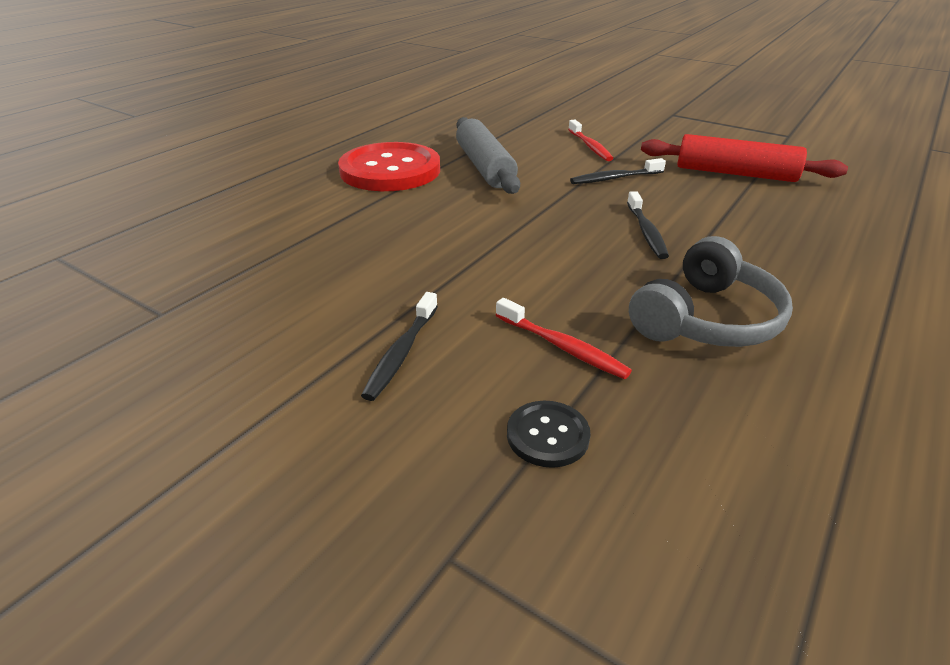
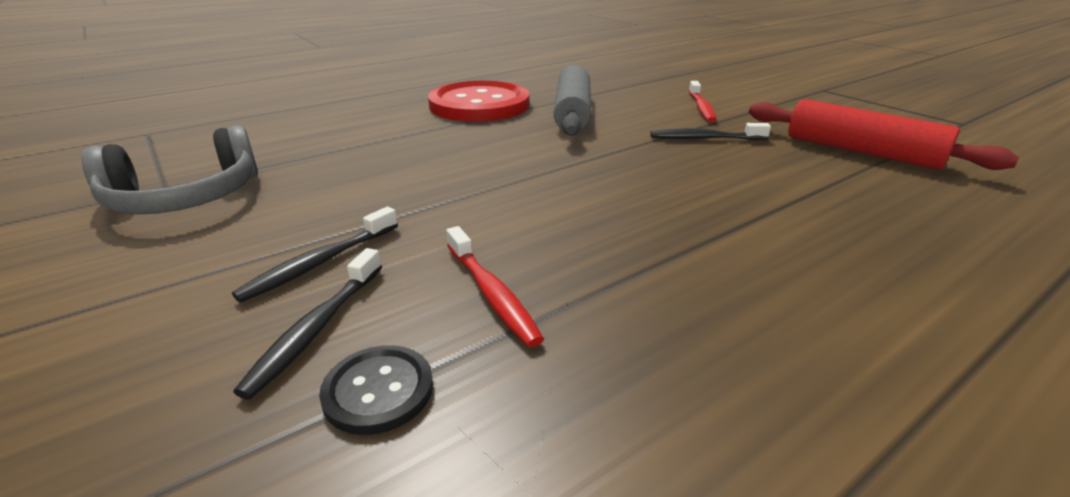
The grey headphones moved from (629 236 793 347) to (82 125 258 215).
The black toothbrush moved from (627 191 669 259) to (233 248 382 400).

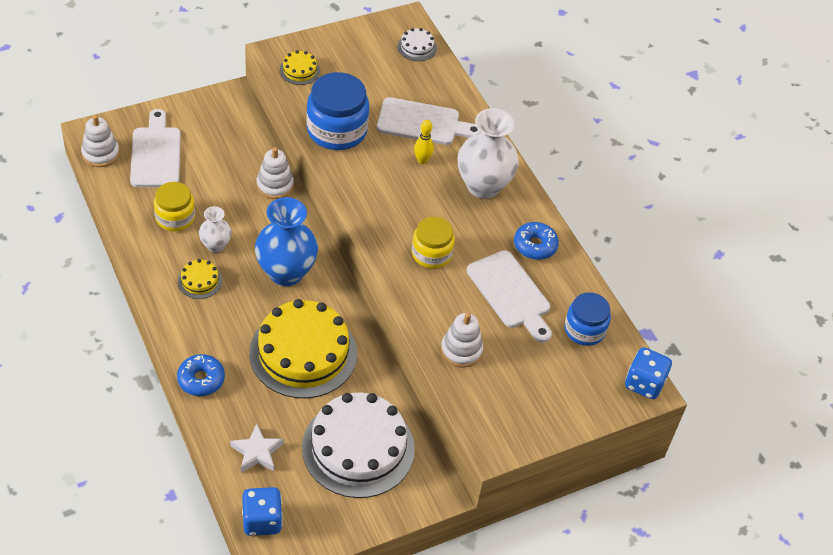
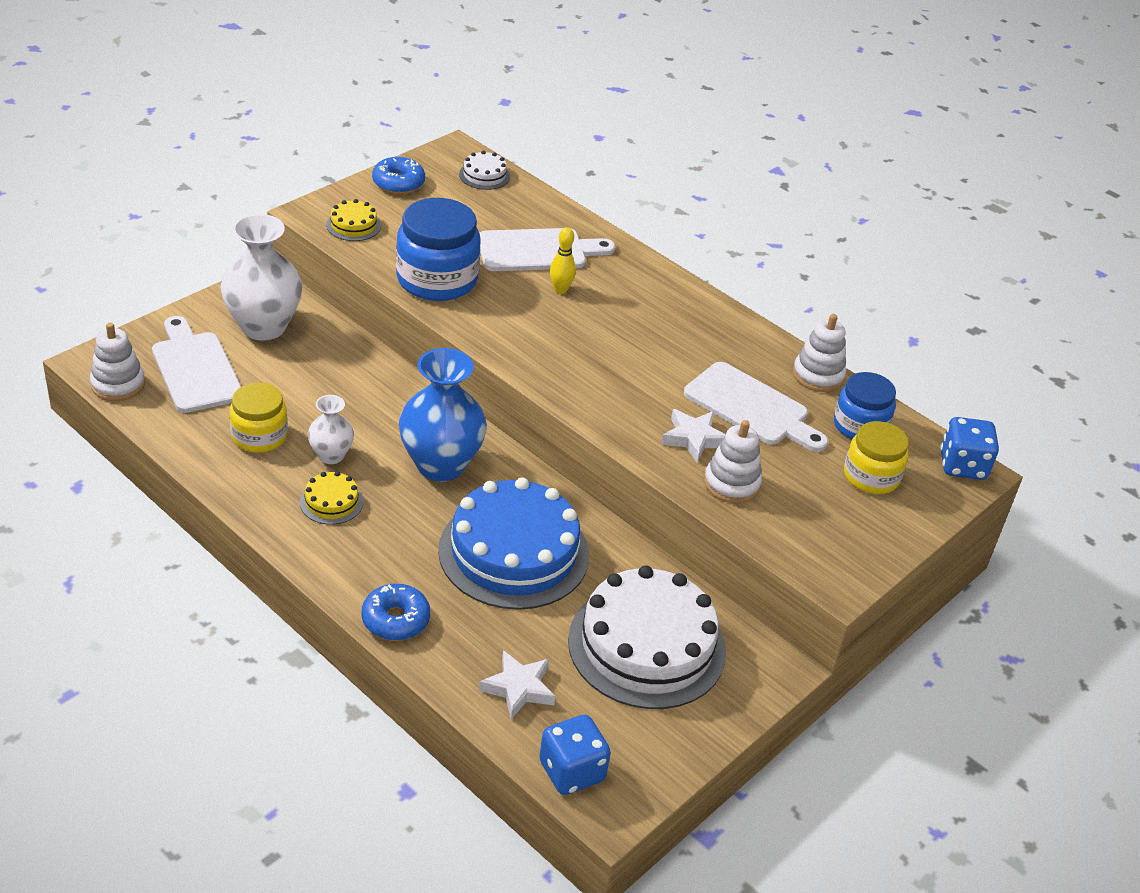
The white vase moved from (458 108 519 199) to (221 214 302 341).
The blue donut moved from (514 222 559 260) to (372 157 425 194).
The yellow cake at (249 299 357 398) became the blue cake at (438 477 589 610).
The white star at (661 409 725 463) appeared.
The white stacking toy moved from (257 147 294 199) to (793 314 846 392).
The yellow jar moved from (412 217 455 269) to (844 421 909 494).

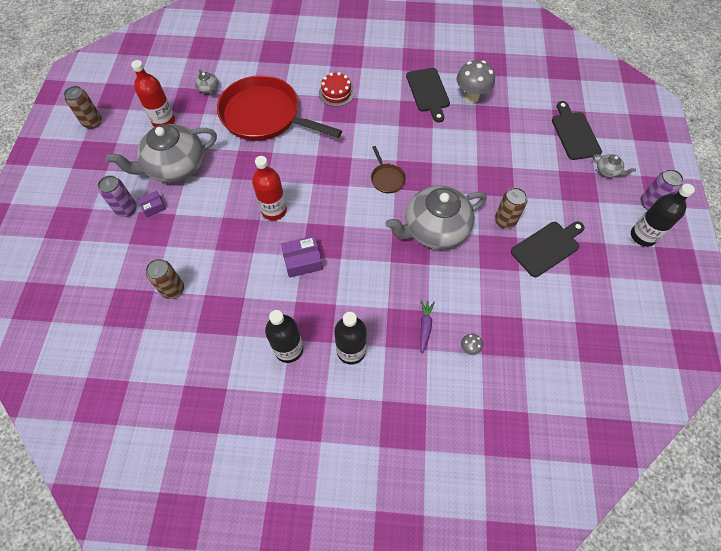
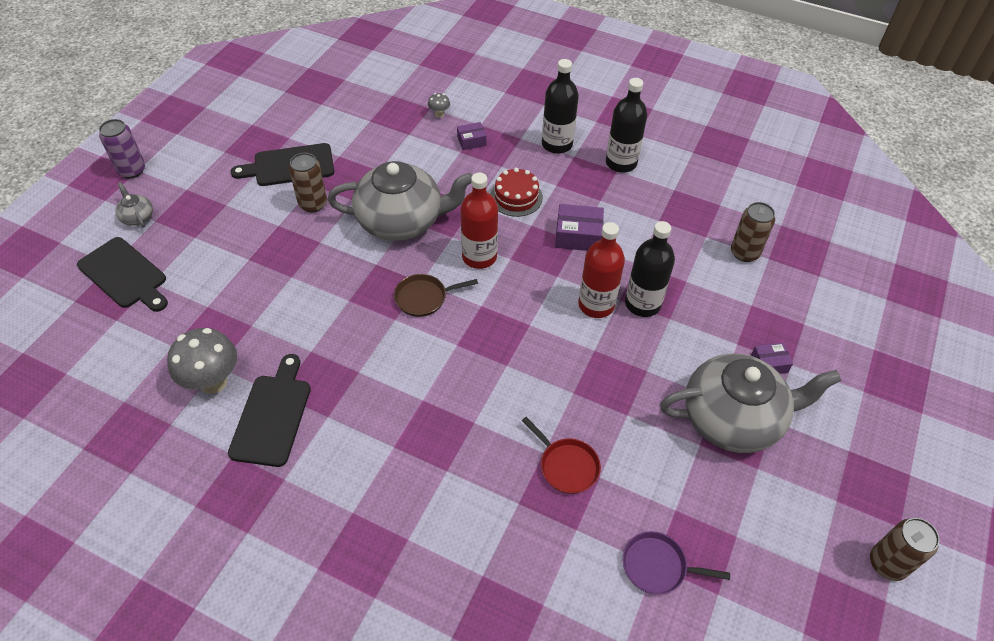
The black cutting board at (552 101 602 160) turned 60 degrees counterclockwise.
The brown pan at (371 146 406 193) turned 105 degrees counterclockwise.
The purple carrot at (420 300 435 353) was replaced by the purple box at (457 122 487 150).
The red bottle moved from (131 60 175 127) to (461 172 498 269).
The red cake moved from (319 72 354 107) to (491 168 543 217).
The red pan at (217 75 342 141) changed to 0.41 times the size.
The grey teapot at (195 69 219 95) was replaced by the purple pan at (623 531 730 595).
The black bottle moved from (631 184 695 247) to (625 221 675 317).
The purple can at (98 175 137 217) disappeared.

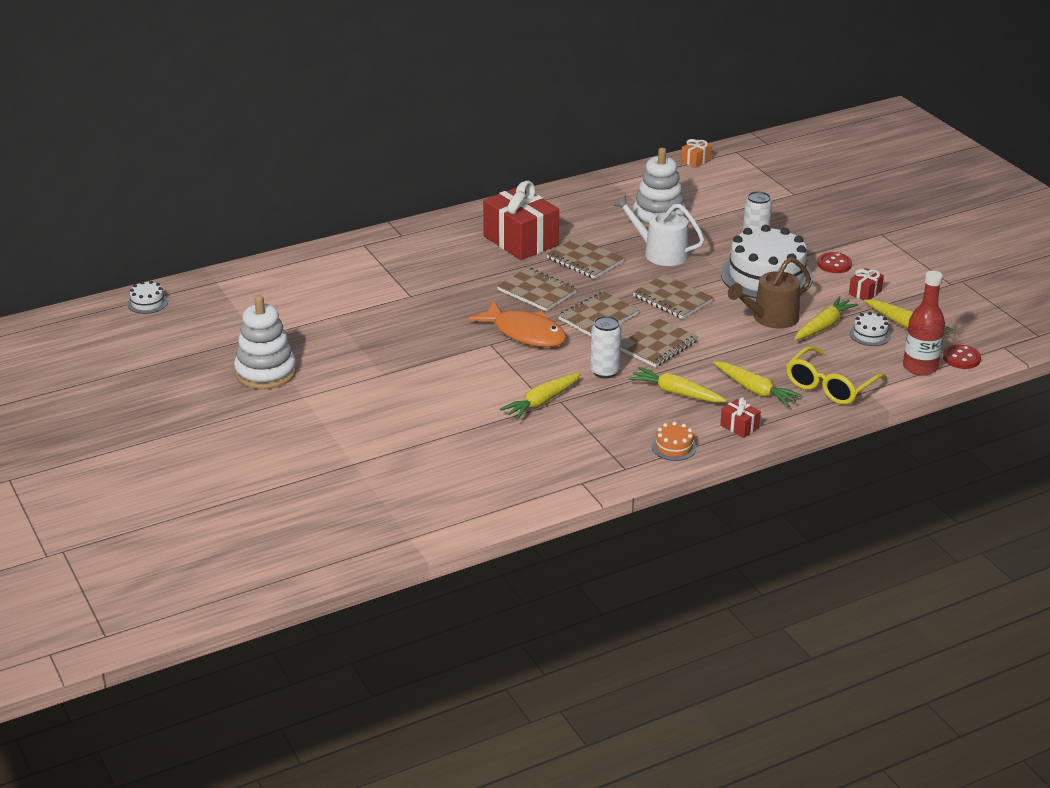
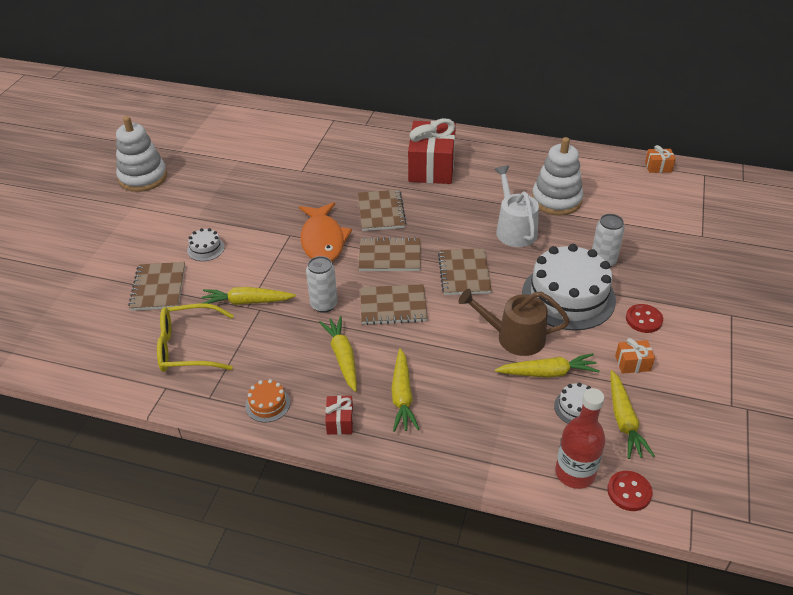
The brown notebook moved from (547 237 624 279) to (128 262 185 311).
The yellow glasses moved from (786 346 887 405) to (157 304 234 372).
The white cake moved from (127 281 168 314) to (187 228 225 261).
The red gift at (849 268 884 300) became the orange gift at (615 338 655 374).

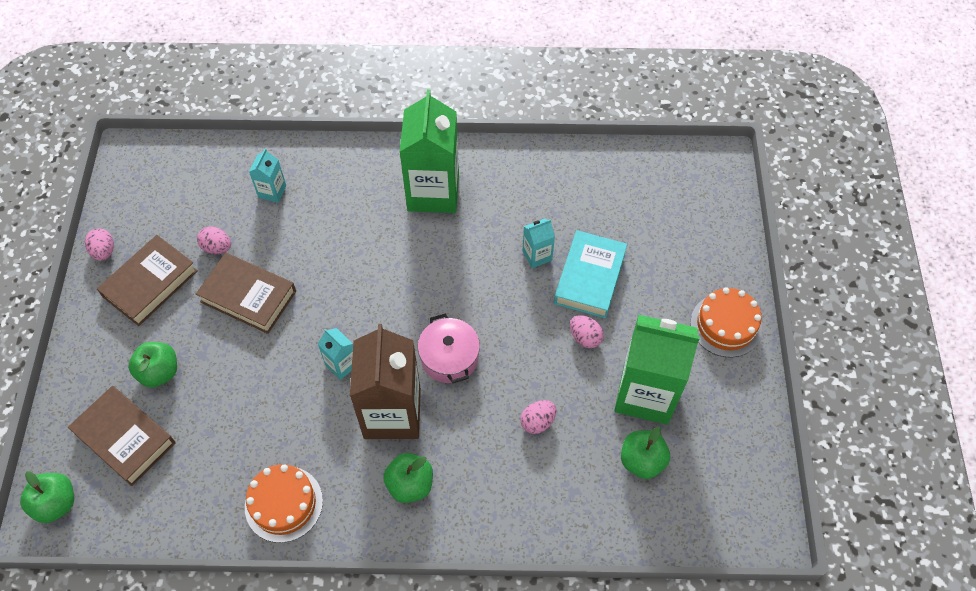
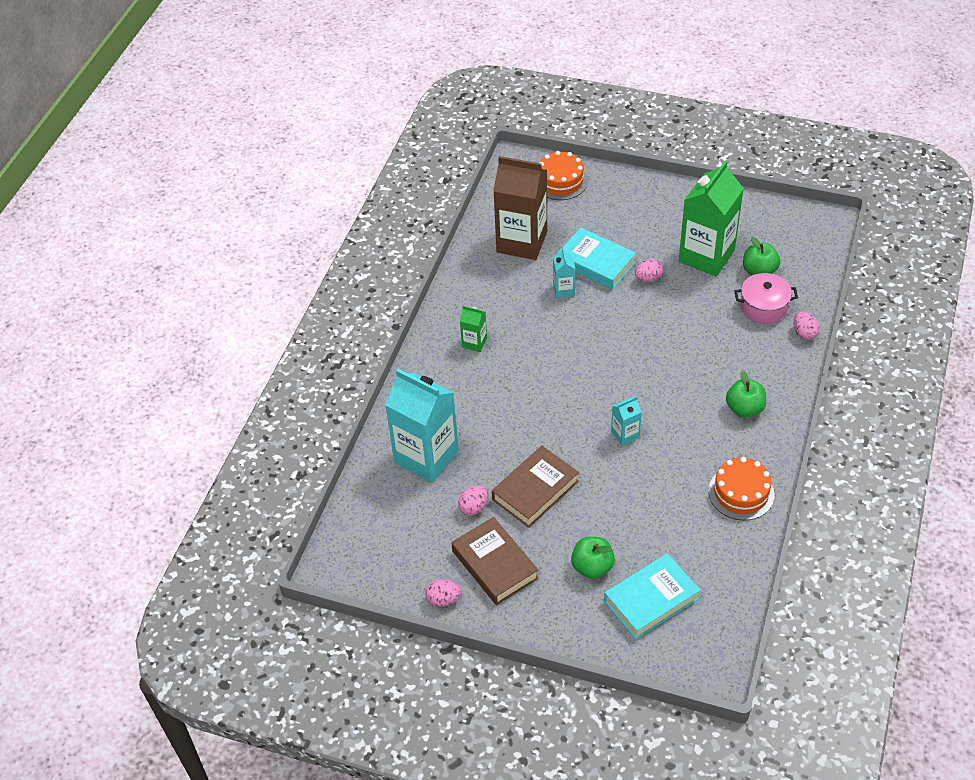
The turquoise carton at (249 149 286 203) changed to 2.23 times the size.
The green carton at (399 89 459 213) changed to 0.45 times the size.
The brown carton moved from (350 324 421 439) to (493 156 547 260).
The orange cake moved from (691 287 762 357) to (540 151 588 200).
The brown book at (68 386 175 486) became the turquoise book at (604 553 701 639).
The pink pot moved from (418 314 480 383) to (734 273 798 324).
The pink egg moved from (520 400 556 434) to (793 312 819 340).
The green apple at (20 471 74 523) disappeared.

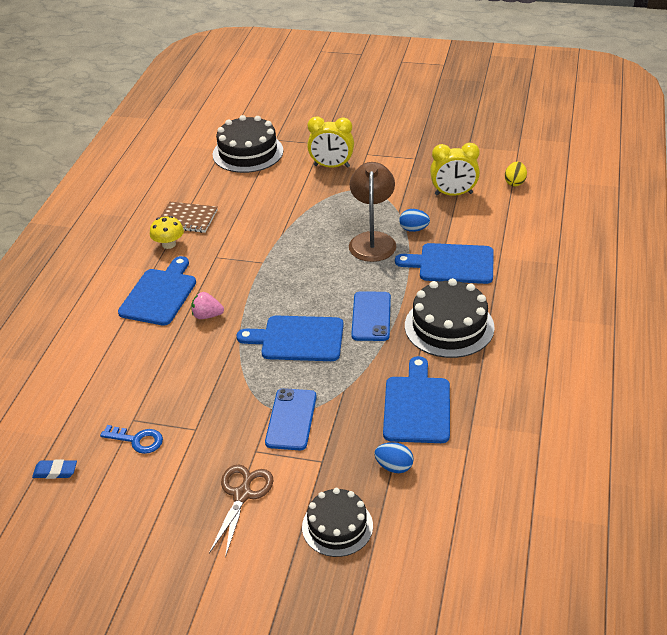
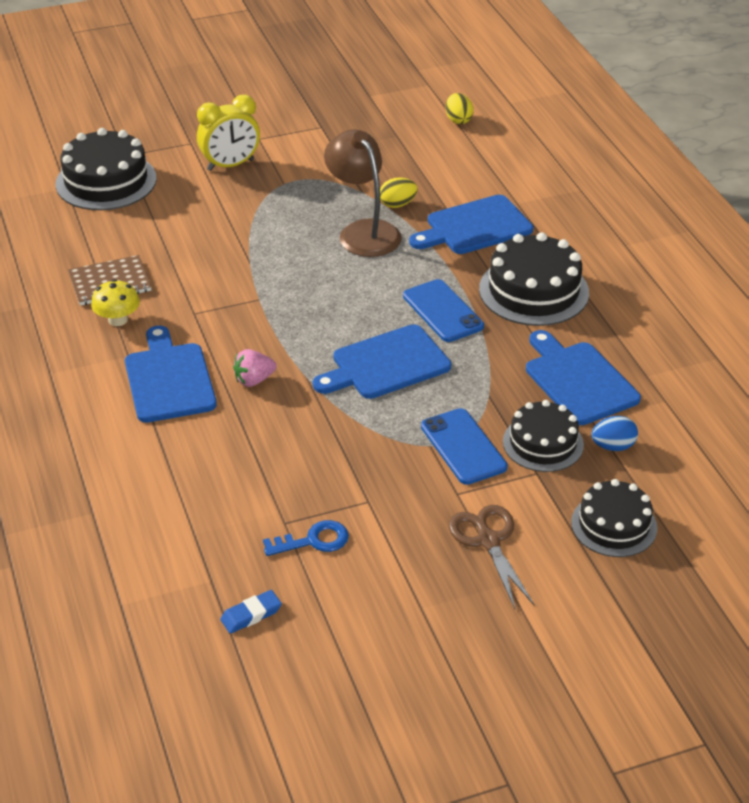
The blue egg at (399 209 430 232) became the yellow egg at (380 177 418 208).
The black cake at (503 400 584 472) appeared.
The yellow clock at (430 143 480 196) disappeared.

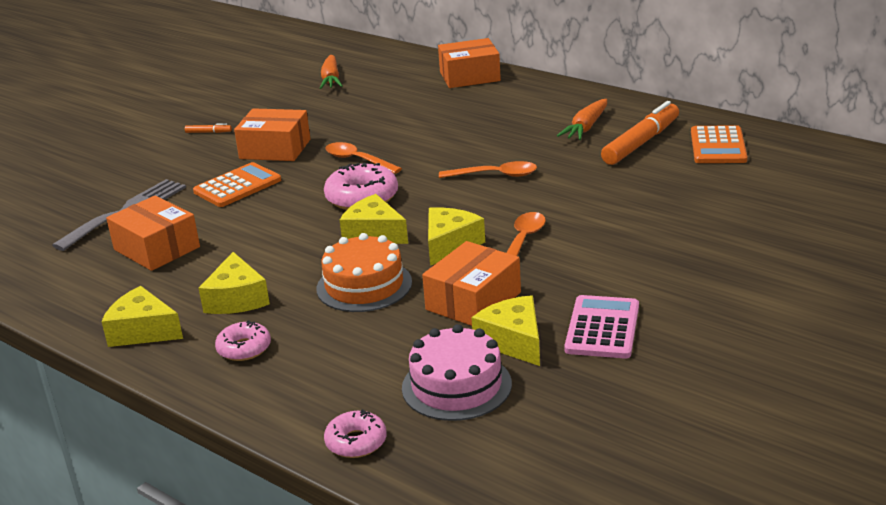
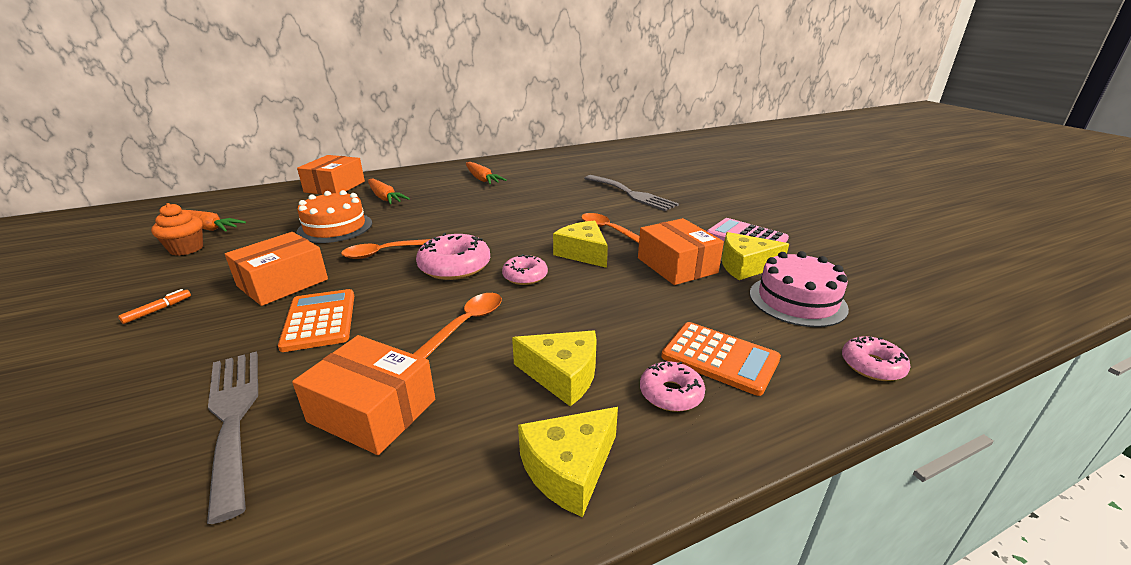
The orange cupcake at (151 203 203 256) appeared.
The orange box at (106 195 200 271) turned 45 degrees clockwise.
The orange cake moved from (317 233 412 312) to (296 190 372 243).
The orange carrot at (368 178 410 204) appeared.
The orange spoon moved from (439 161 537 178) to (413 293 502 359).
The yellow cheese at (340 194 408 244) was replaced by the pink donut at (502 254 548 285).
The grey fork at (584 175 679 211) appeared.
The orange calculator moved from (691 125 747 163) to (661 322 781 396).
The orange marker at (601 101 679 165) disappeared.

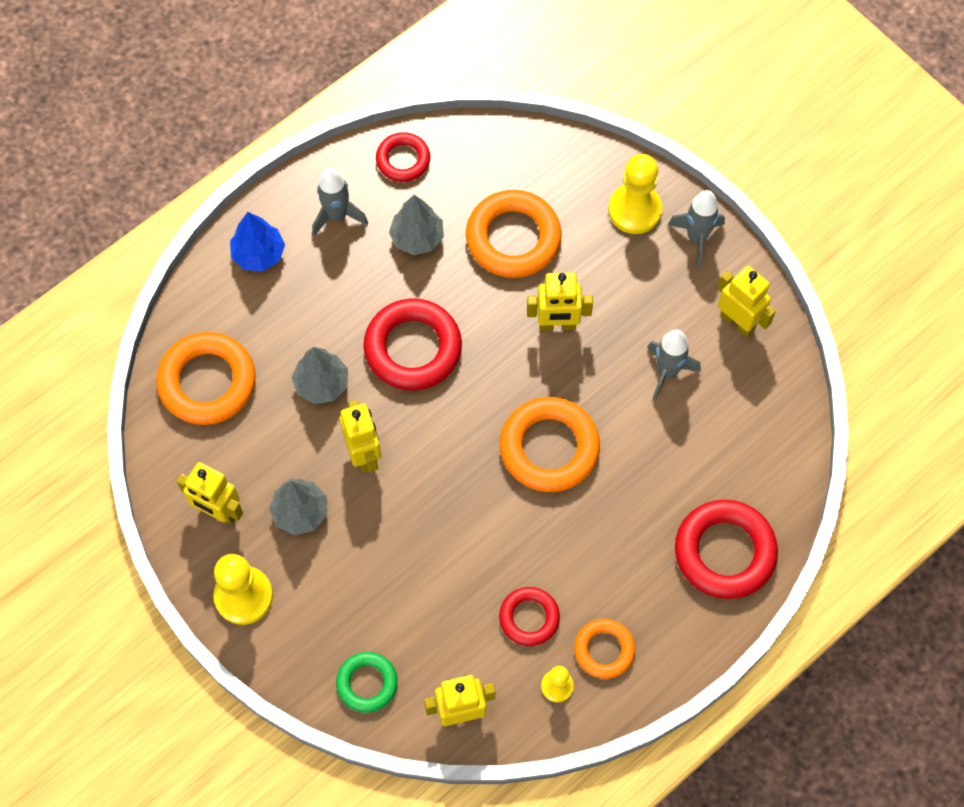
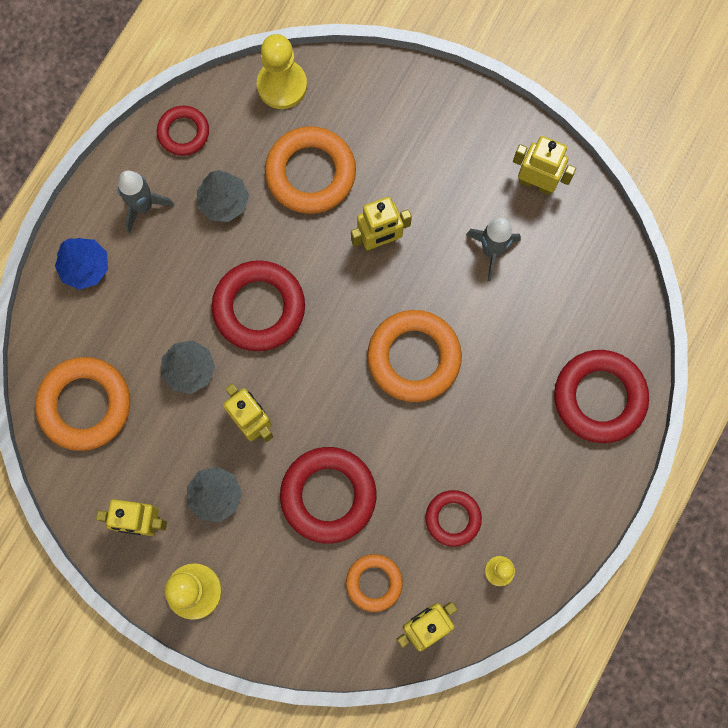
The yellow pawn moved from (608 154 662 234) to (257 34 307 109).
The red ring at (280 447 376 544) appeared.
The orange ring moved from (574 619 635 679) to (346 554 403 612).
The green ring at (336 652 398 713) disappeared.
The grey rocket at (668 190 725 267) disappeared.

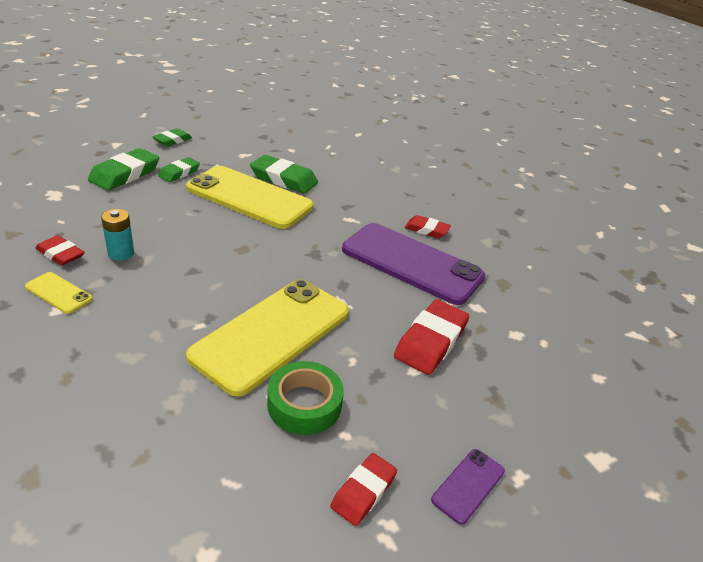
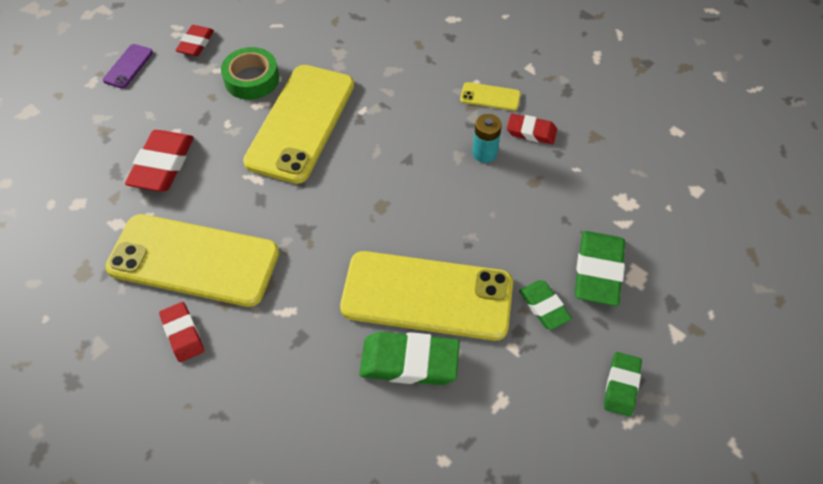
The purple phone at (342 223 485 305) became the yellow phone at (105 214 279 307).
The red eraser at (404 215 451 238) turned 60 degrees clockwise.
The green eraser at (158 157 200 182) turned 45 degrees counterclockwise.

